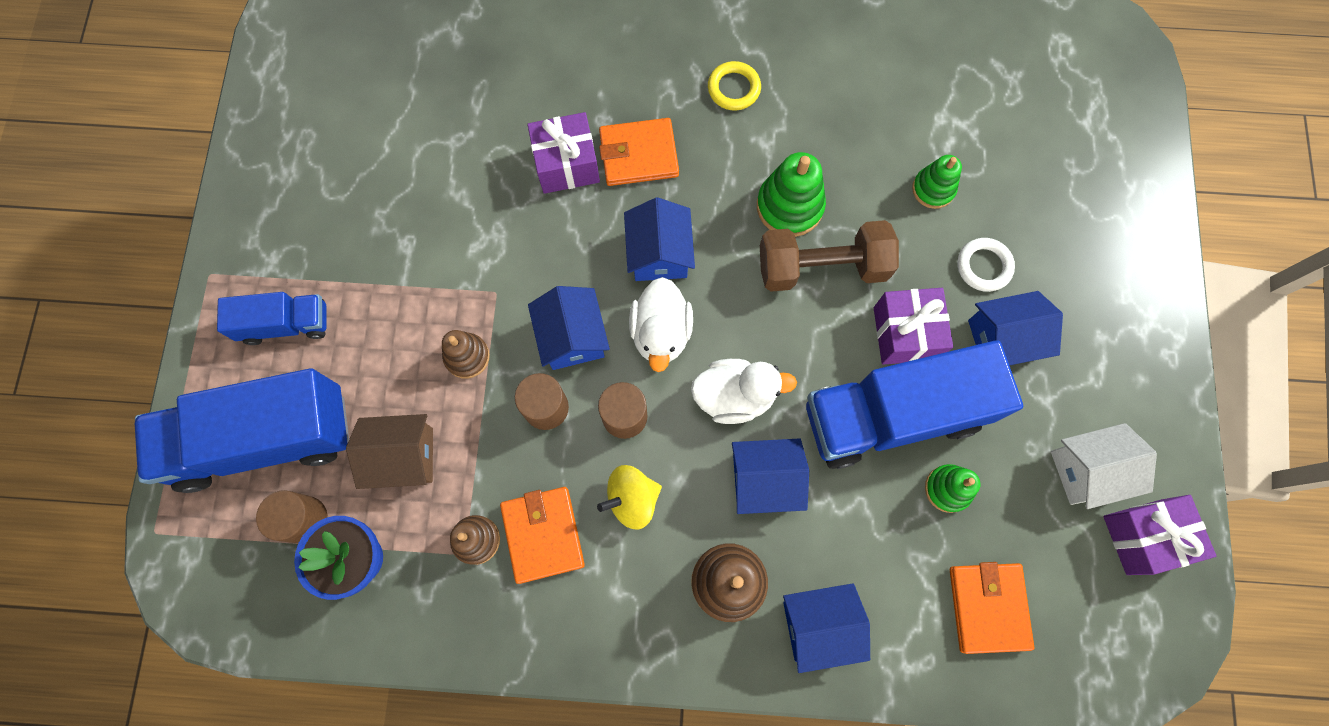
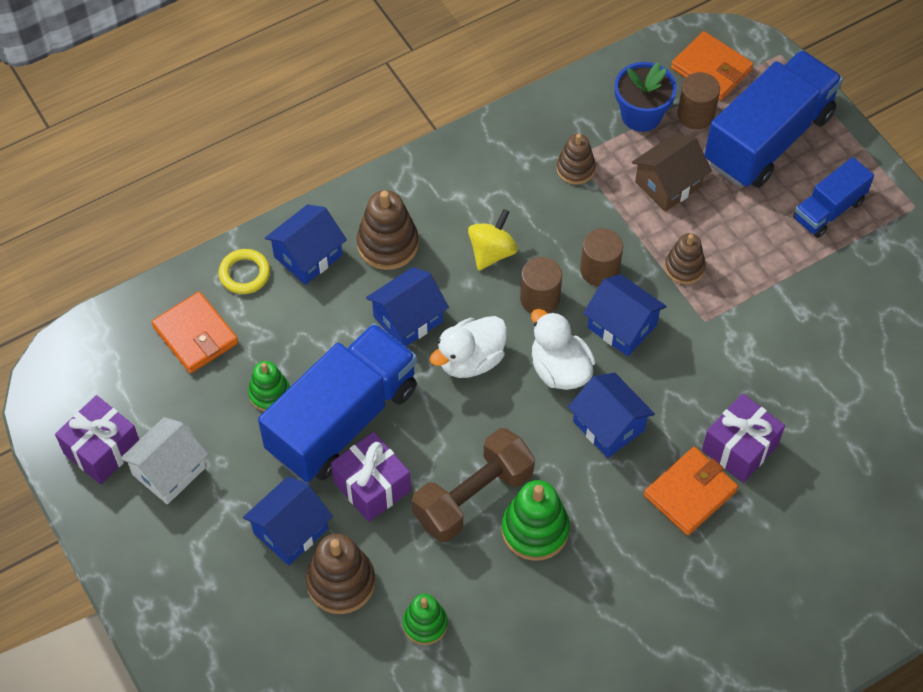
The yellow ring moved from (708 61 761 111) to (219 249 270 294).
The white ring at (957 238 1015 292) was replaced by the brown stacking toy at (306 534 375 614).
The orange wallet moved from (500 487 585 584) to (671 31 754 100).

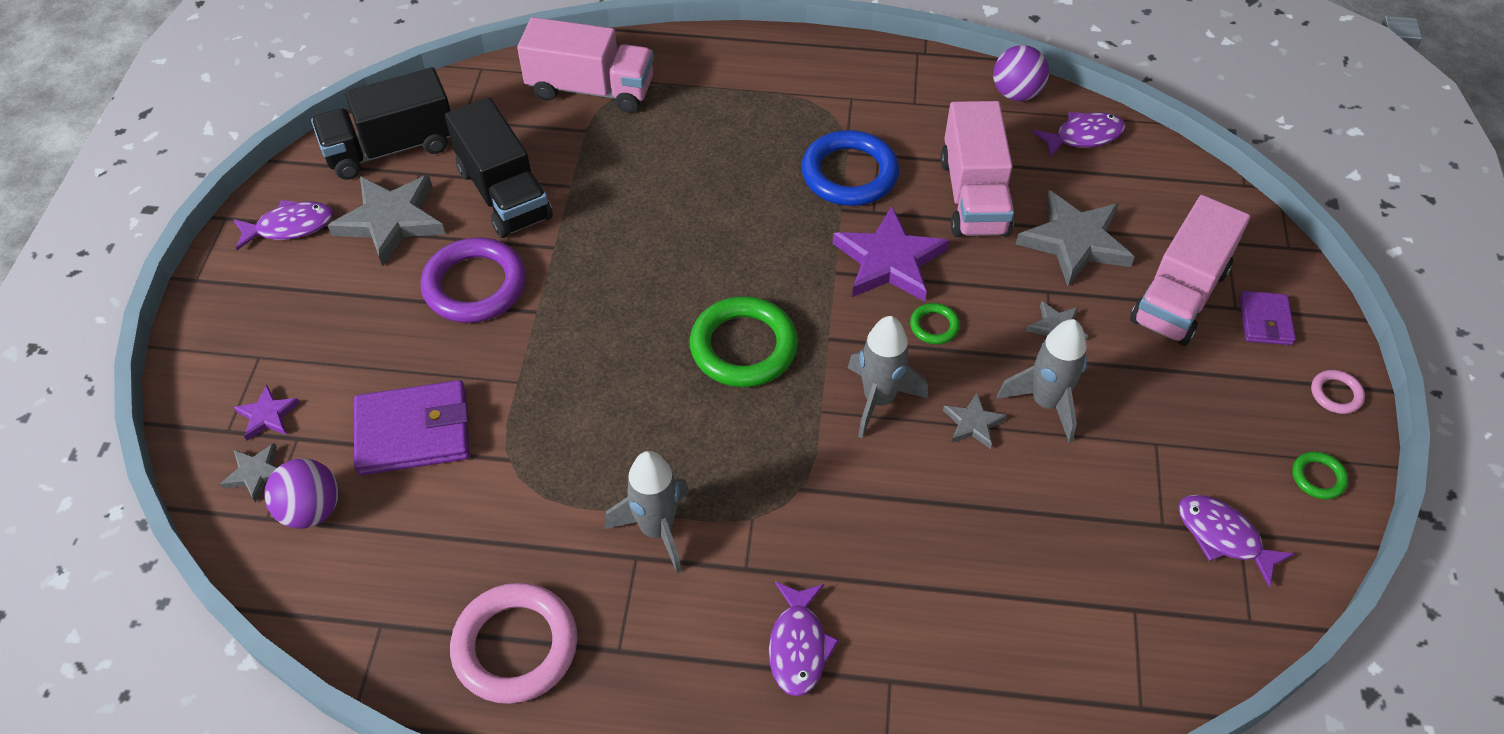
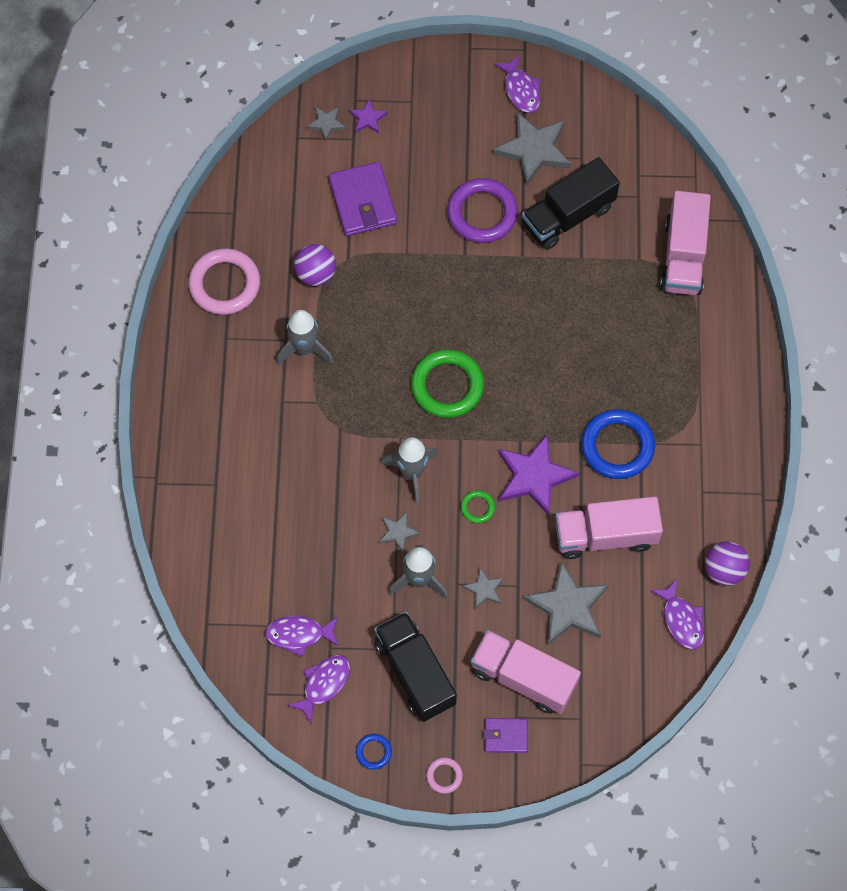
The purple fish moved from (769 582 839 696) to (265 616 339 657).
The purple ball moved from (264 458 339 529) to (294 244 336 286).
The green ring at (1292 451 1348 499) became the blue ring at (356 734 392 769).
The black truck moved from (311 67 451 180) to (374 612 457 722).

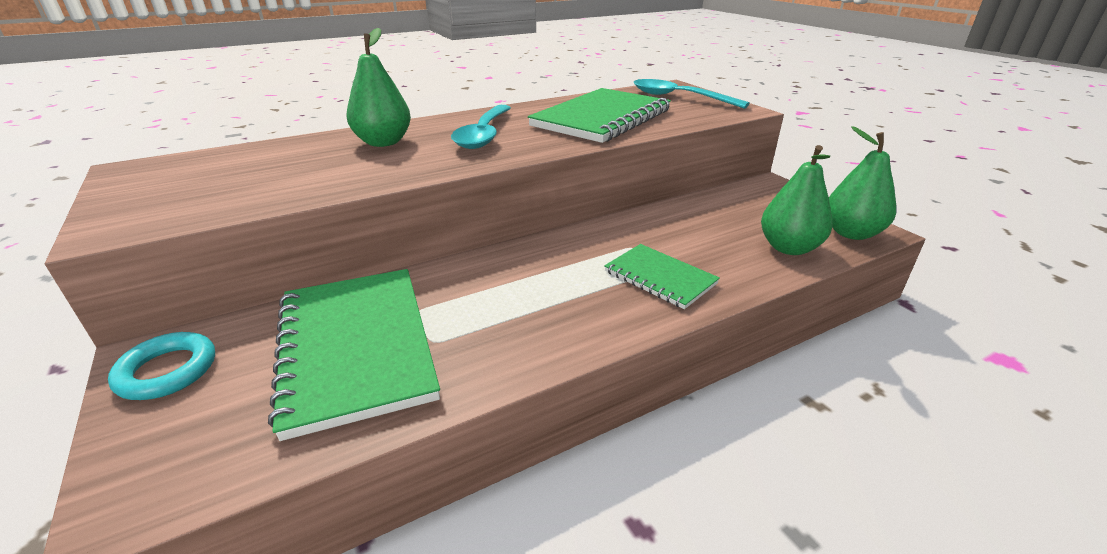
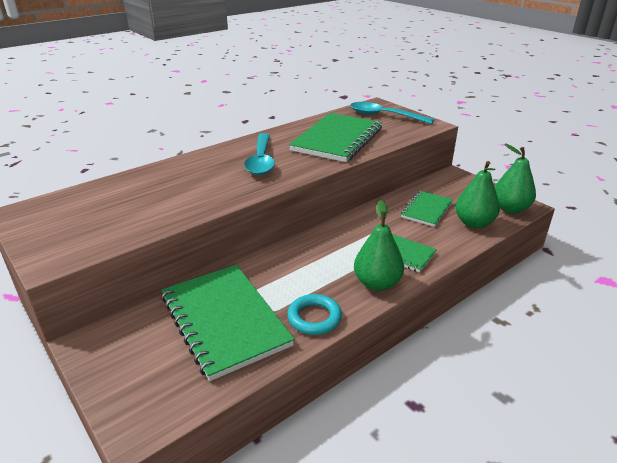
The turquoise ring moved from (108 332 215 400) to (287 294 342 335).
The green pear moved from (346 28 411 147) to (354 200 404 291).
The green notebook at (401 191 453 227) appeared.

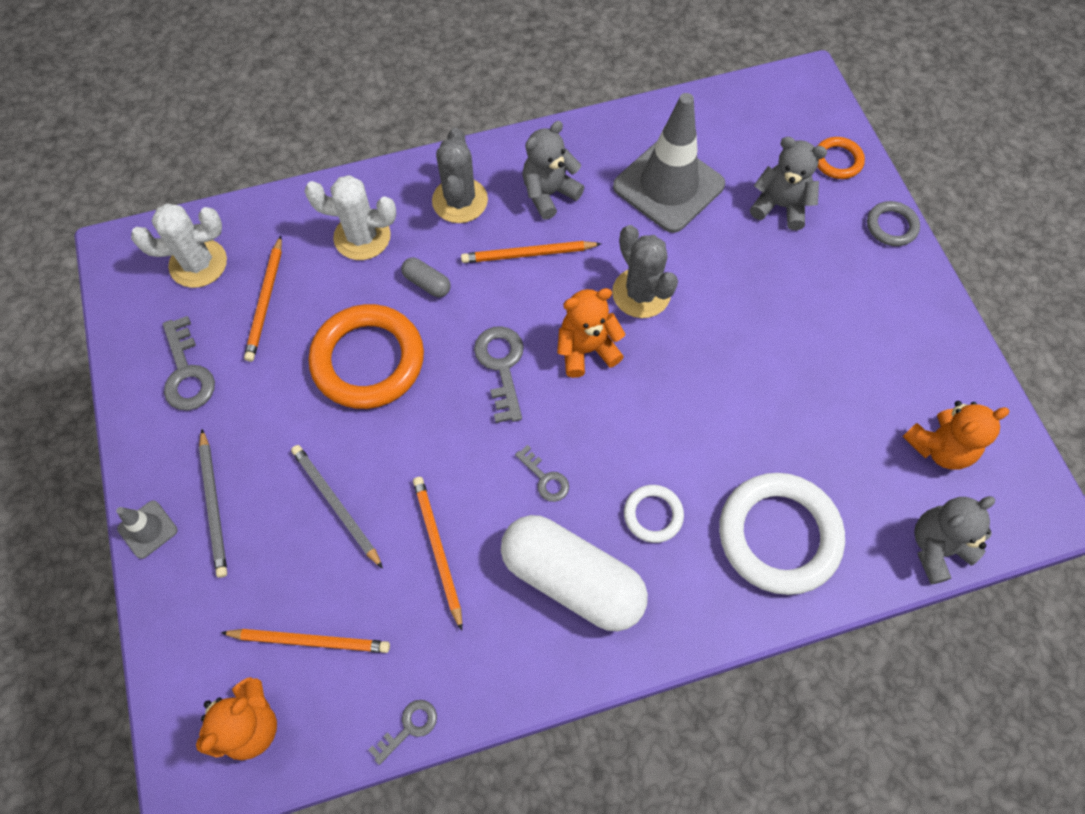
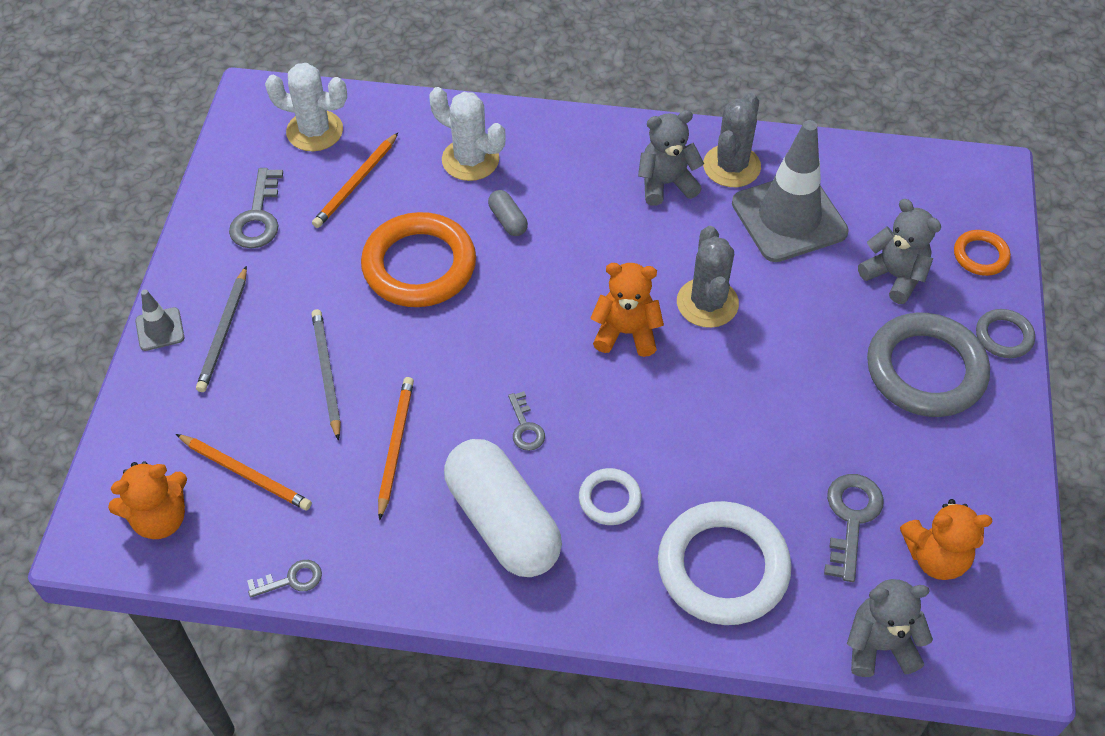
The grey cactus moved from (432 128 488 223) to (703 93 761 187).
The grey key moved from (474 326 524 423) to (824 474 884 582).
The grey ring at (867 313 990 417) appeared.
The orange pencil at (461 241 601 263) disappeared.

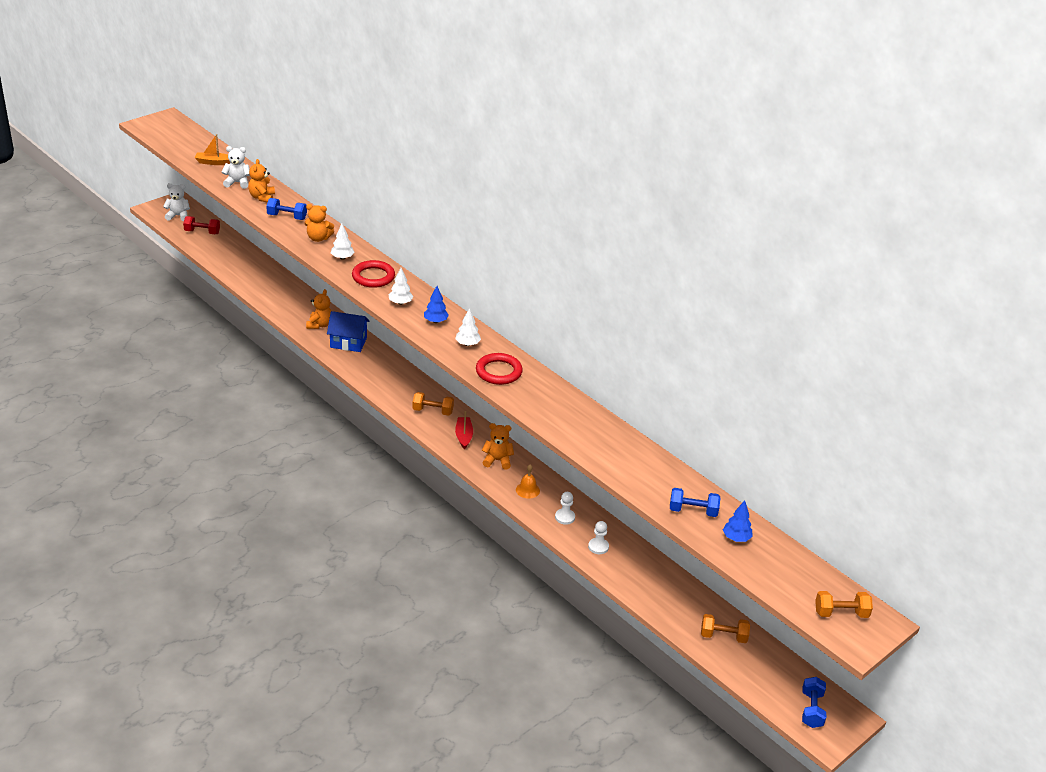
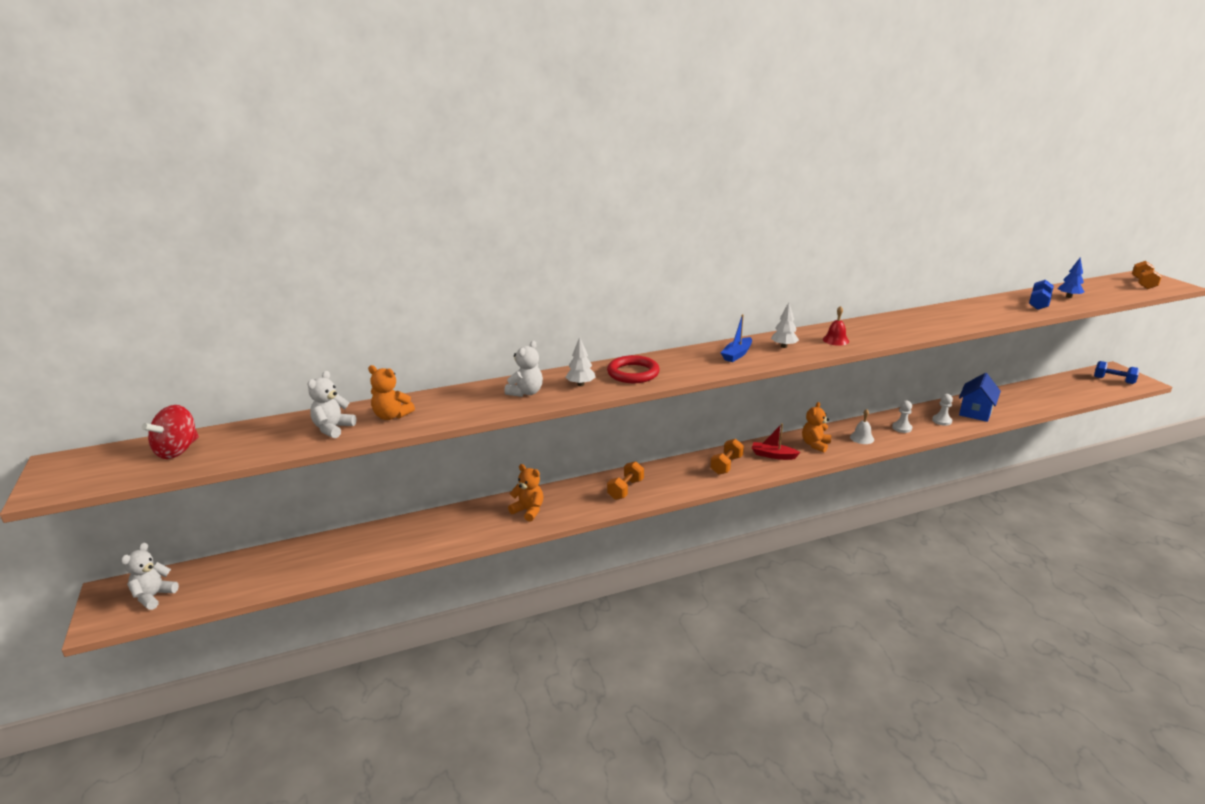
The red spinning top at (142 405 199 459) appeared.
The orange teddy bear at (304 204 334 242) became the white teddy bear at (504 341 543 397).
The orange dumbbell moved from (701 614 750 643) to (607 461 644 500).
The blue tree at (424 286 449 323) was replaced by the blue boat at (721 314 752 362).
The red ring at (476 353 523 385) was replaced by the red bell at (823 306 849 346).
The orange bell at (516 465 540 499) became the white bell at (850 409 874 444).
The blue house moved from (327 311 370 352) to (959 373 1001 422).
The red dumbbell at (183 216 220 234) disappeared.
The orange boat at (195 134 230 165) disappeared.
The blue dumbbell at (266 198 307 220) disappeared.
The white tree at (389 268 413 305) disappeared.

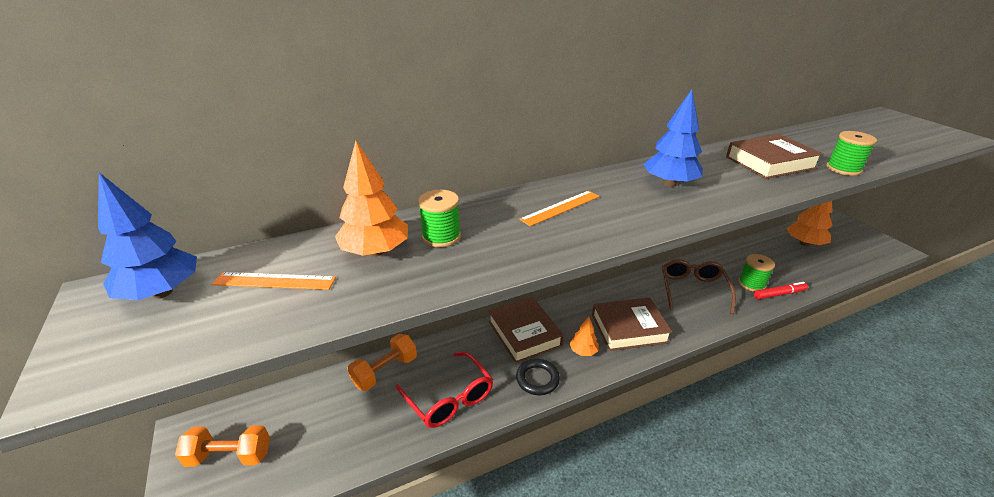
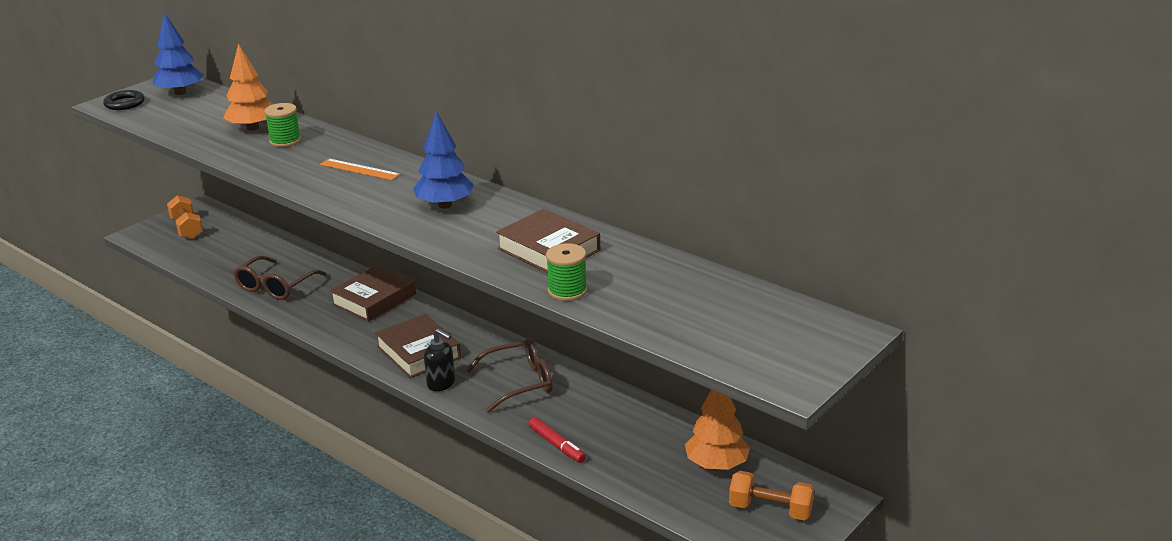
The black ring moved from (516 359 560 395) to (103 90 145 110).
The red glasses at (395 352 493 428) became the brown glasses at (233 256 327 300).
The black soap dispenser at (424 328 455 391) appeared.
The orange dumbbell moved from (347 334 417 391) to (729 471 814 520).
The orange ruler at (212 272 336 290) disappeared.
The orange tree at (570 316 599 356) disappeared.
The green spool at (738 254 775 292) disappeared.

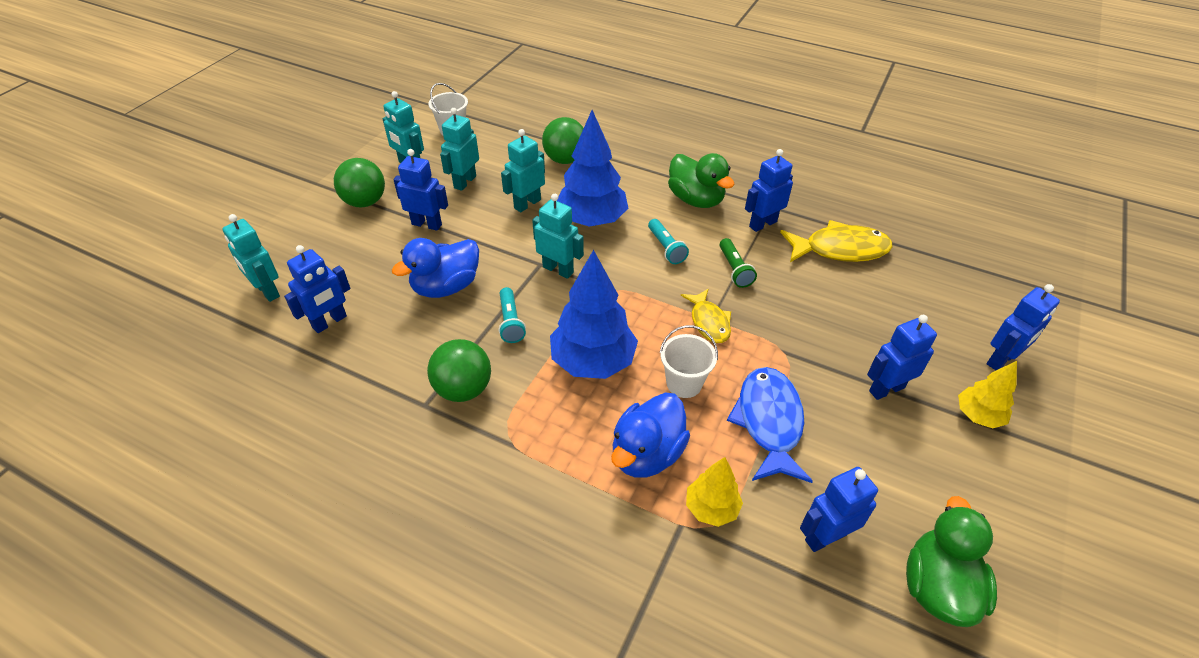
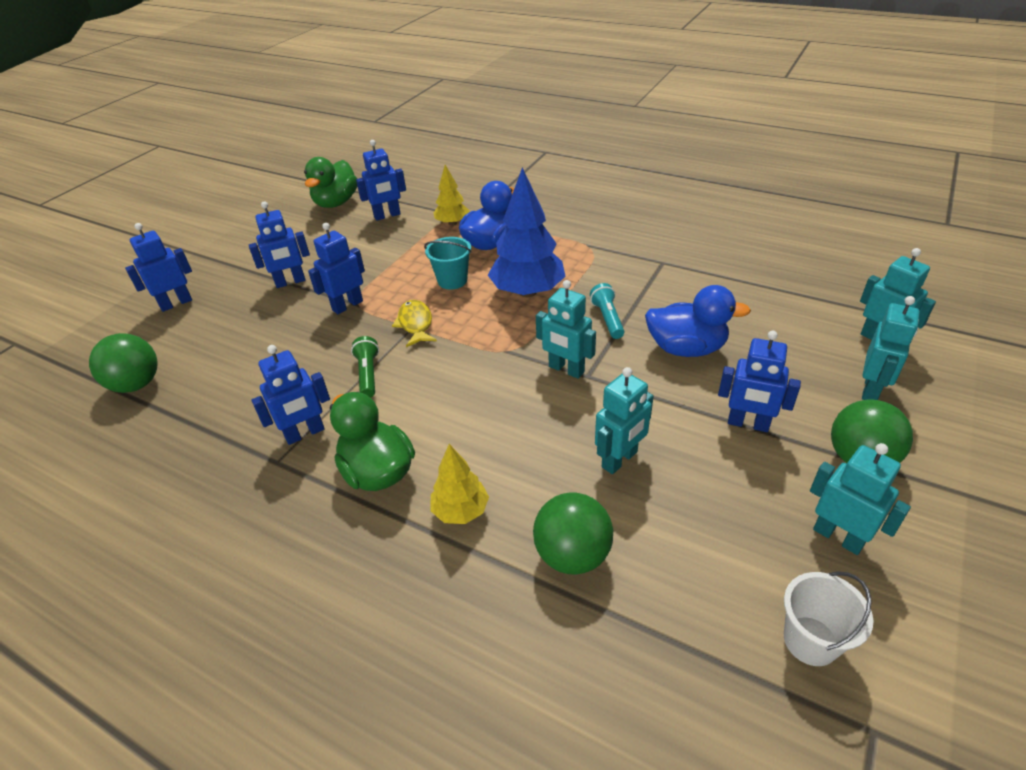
The green ball moved from (427 339 491 402) to (89 333 157 393).
The blue robot moved from (284 245 351 333) to (308 223 365 314).
The white bucket at (660 325 718 398) became the turquoise bucket at (424 237 472 289).
The yellow tree moved from (958 361 1017 428) to (431 444 489 524).
The blue duck at (392 238 479 298) turned 45 degrees clockwise.
The turquoise robot moved from (440 108 479 191) to (862 296 920 400).
The blue tree at (557 110 628 227) disappeared.
The turquoise flashlight at (648 219 689 264) disappeared.
The blue fish at (727 367 813 483) disappeared.
The yellow fish at (780 220 893 262) disappeared.

